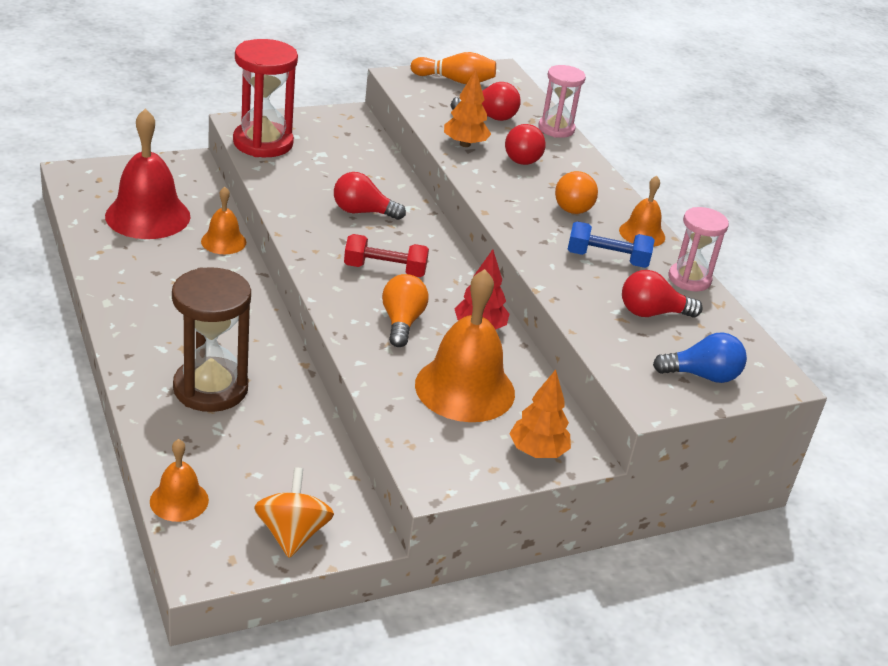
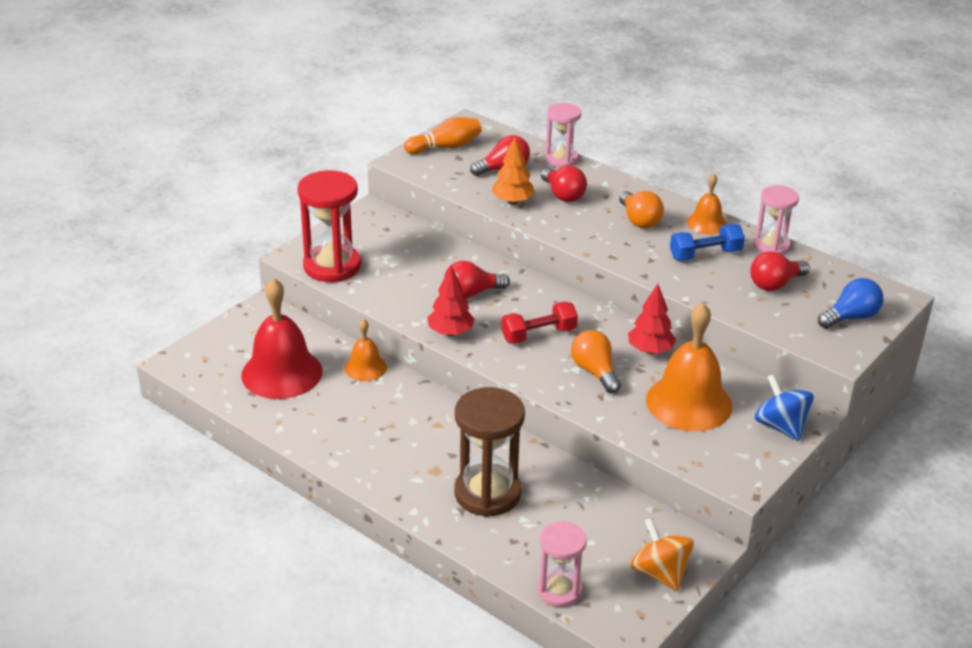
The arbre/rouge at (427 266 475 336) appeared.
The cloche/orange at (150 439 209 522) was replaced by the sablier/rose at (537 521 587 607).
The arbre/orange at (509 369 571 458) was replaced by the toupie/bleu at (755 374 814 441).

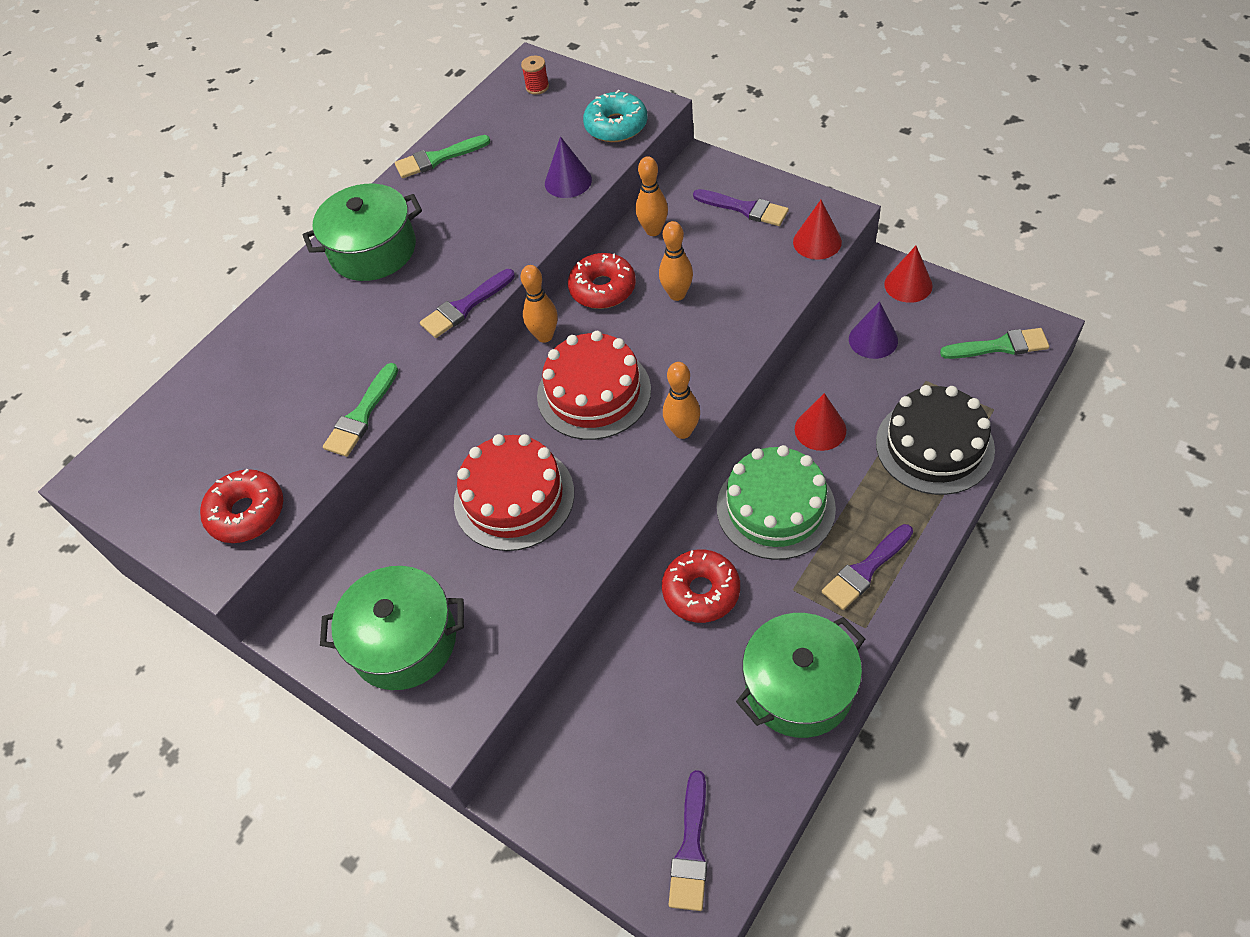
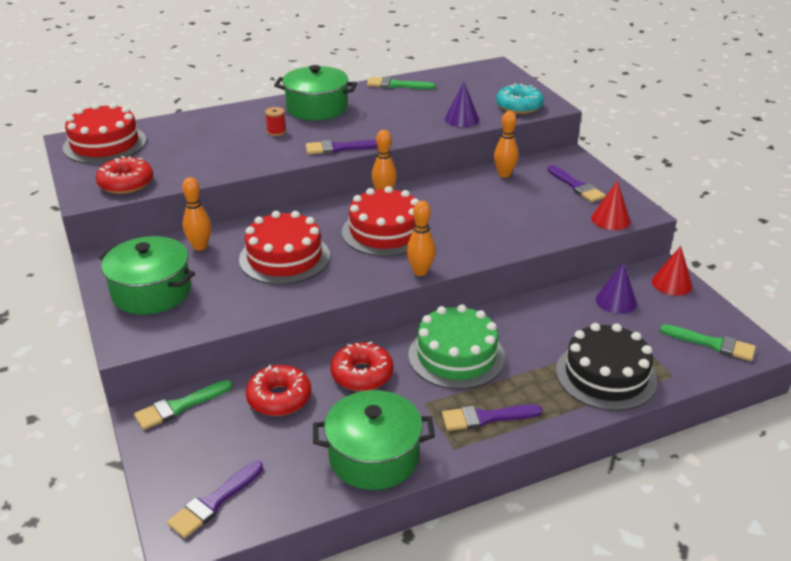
The cône/rouge at (795 393 846 451) disappeared.
The gâteau/rouge at (63 103 146 164) appeared.
The pinceau/vert moved from (323 363 398 457) to (134 380 232 430).
The bobine/rouge moved from (521 56 549 95) to (265 107 286 136).
The beignet/rouge moved from (568 253 636 309) to (246 365 311 416).
The quille/orange moved from (659 221 693 301) to (182 177 211 251).

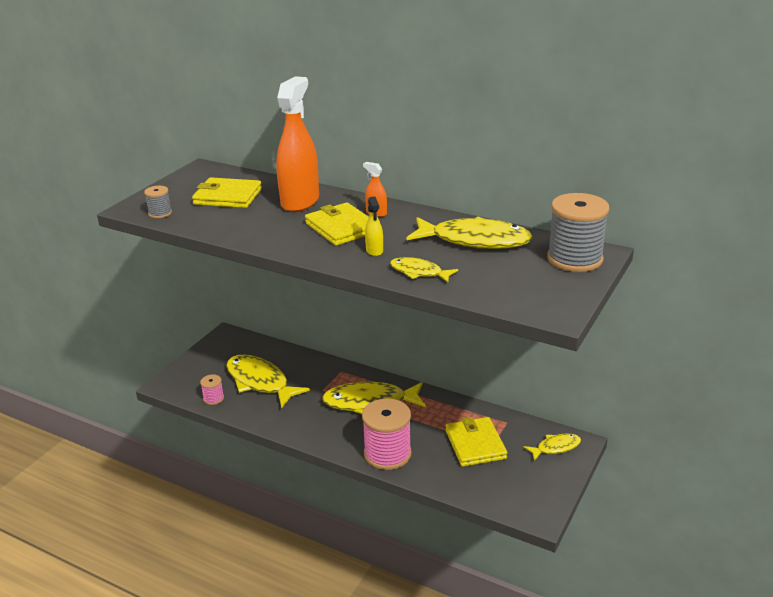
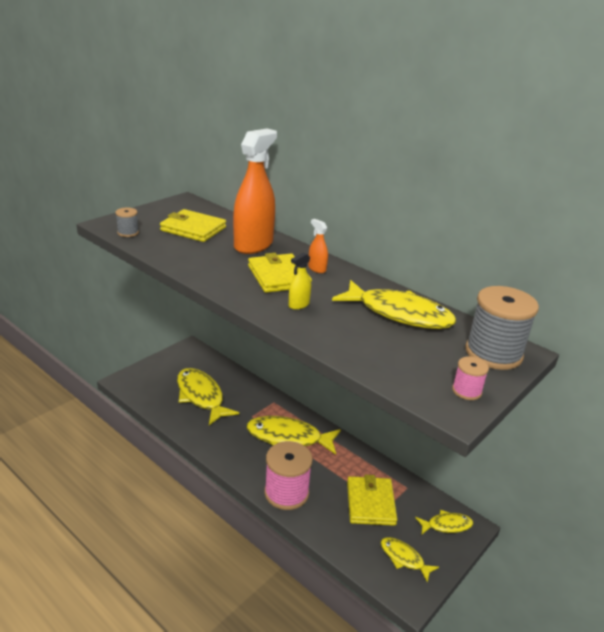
The bobine/rose moved from (200 374 224 405) to (452 356 489 400).
The poisson/jaune moved from (390 257 458 282) to (380 537 439 583).
The vaporisateur/jaune at (365 196 383 256) turned 45 degrees clockwise.

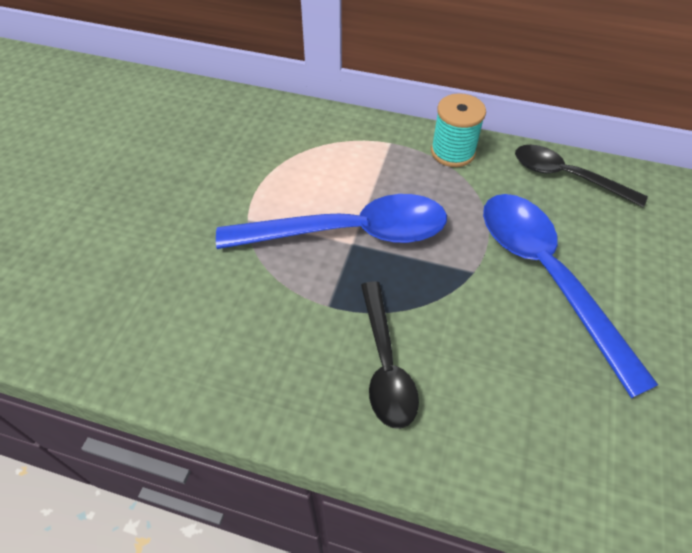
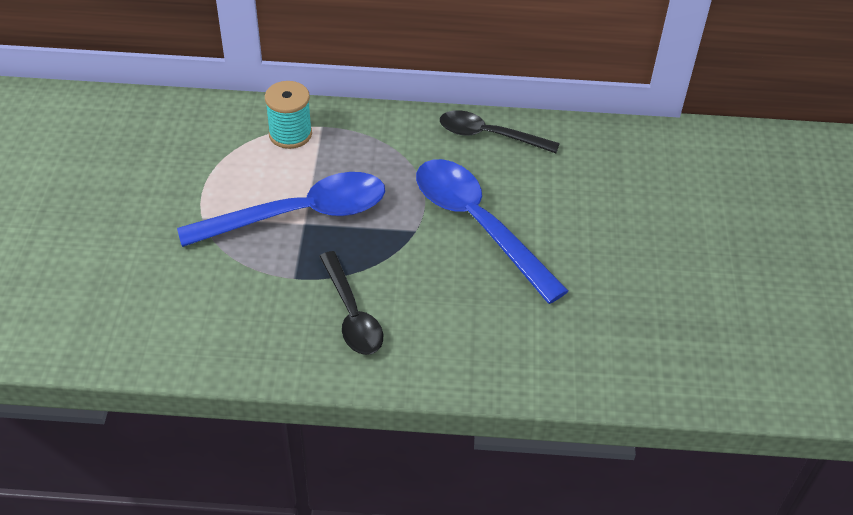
The bobine/turquoise moved from (431 93 486 167) to (265 81 312 149).

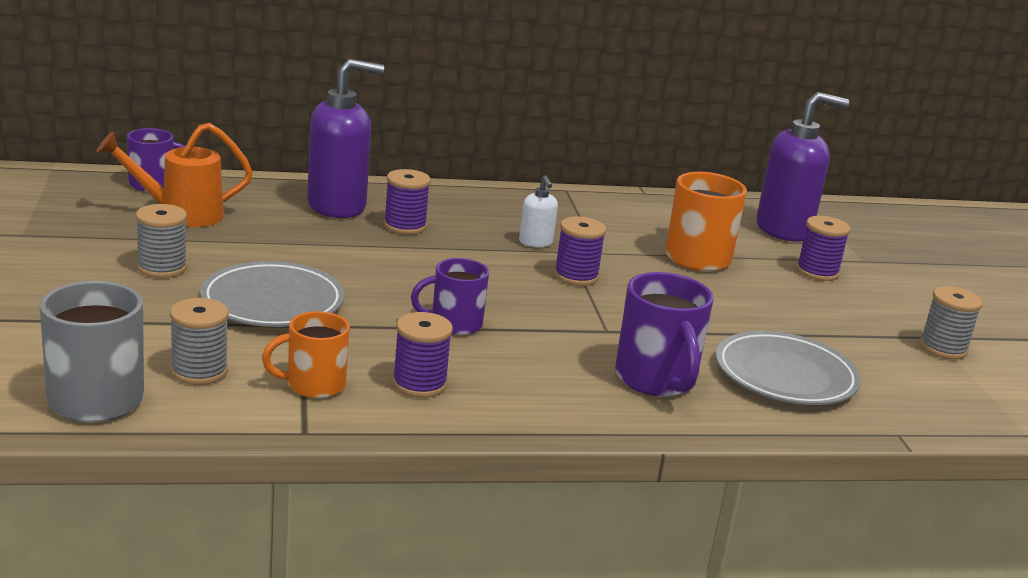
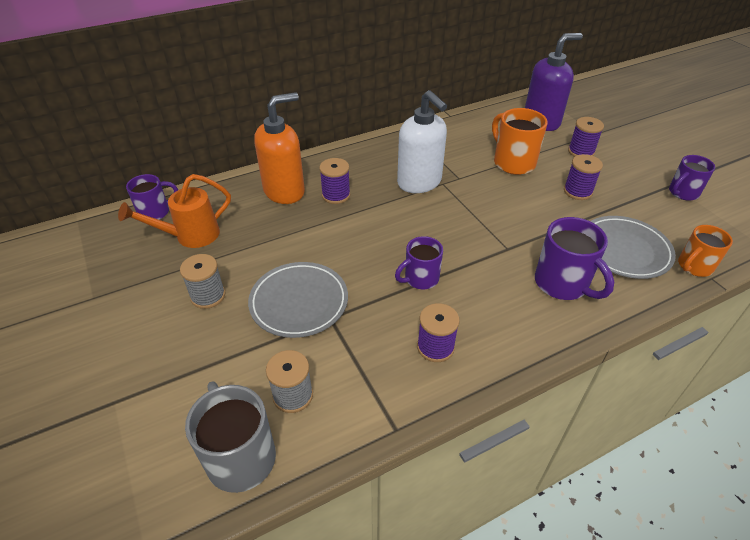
The tasse/orange moved from (262 311 350 399) to (678 225 733 277).
The bobine/violet moved from (554 216 606 286) to (564 154 603 200).
The bobine/gris at (919 286 983 360) was replaced by the tasse/violet at (669 155 715 201).
The distributeur de savon/violet at (307 59 384 218) became the distributeur de savon/orange at (254 92 305 204).
The distributeur de savon/blanc at (519 175 558 247) changed to 2.12 times the size.

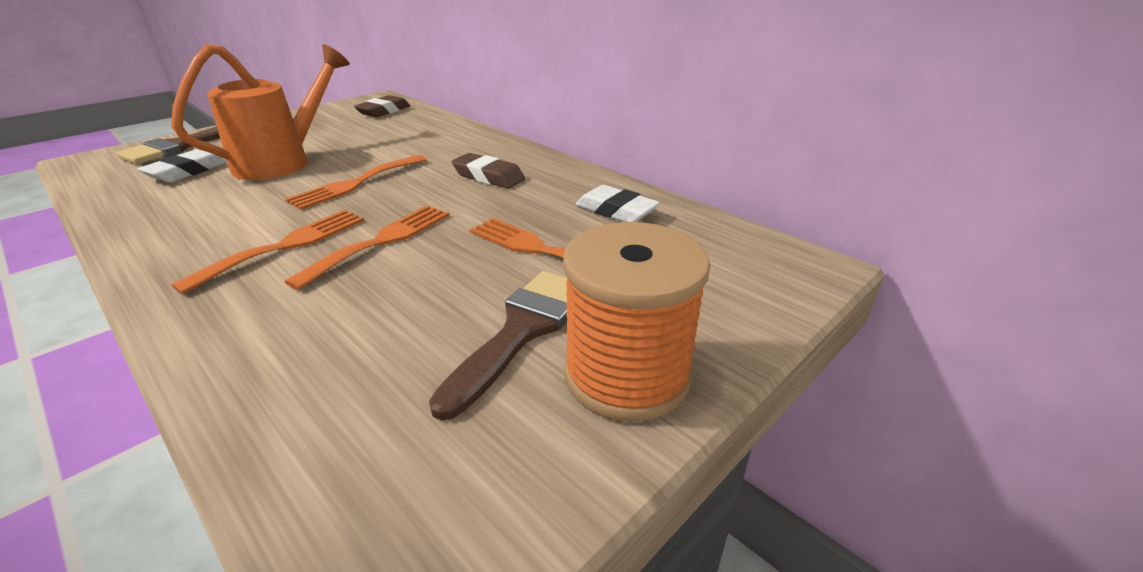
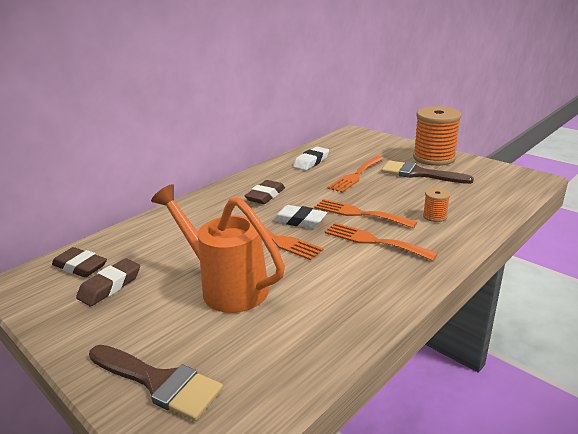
The gomme/marron at (76 258 140 306) appeared.
The bobine/orange at (423 188 450 222) appeared.
The gomme/blanc moved from (137 149 227 182) to (273 205 327 228).

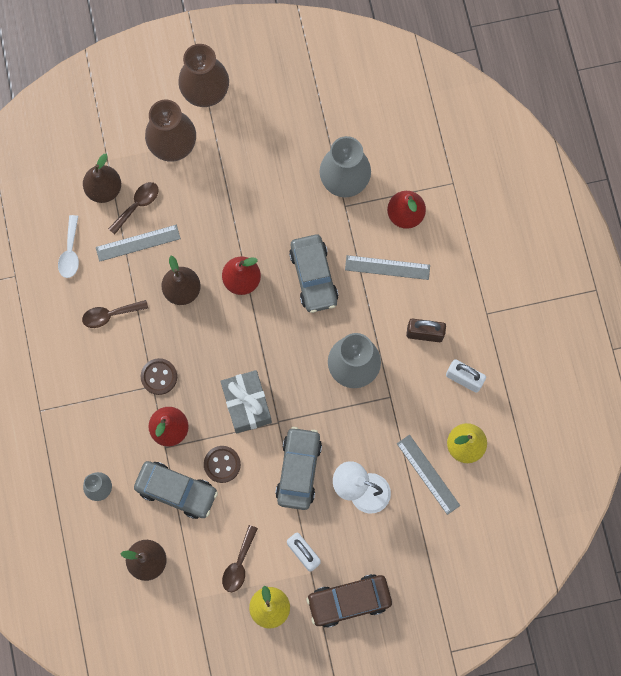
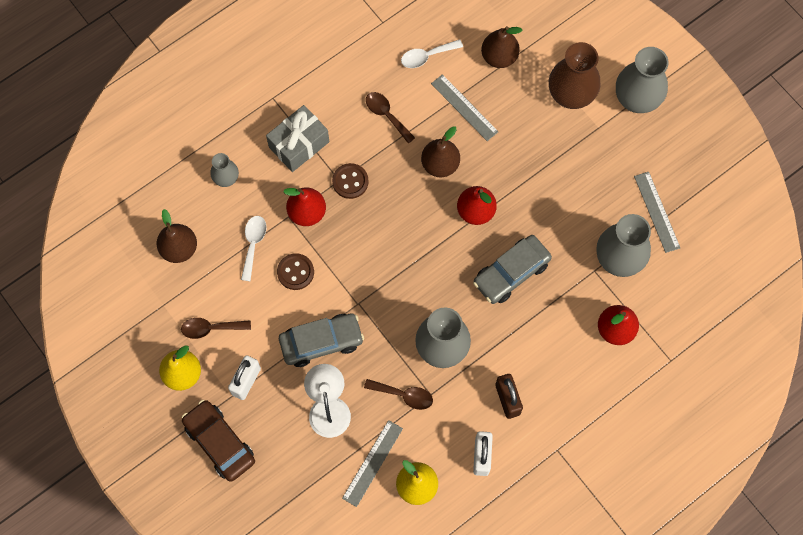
The cuillère/marron moved from (108 182 159 235) to (364 379 433 410).
The cadeau/gris moved from (220 370 272 434) to (266 105 329 172).
The règle/gris moved from (345 255 430 280) to (634 172 680 253).
The voiture/gris at (134 461 218 519) was replaced by the cuillère/blanc at (241 216 267 281).
The vase/marron at (178 44 229 107) became the vase/gris at (616 47 669 113).

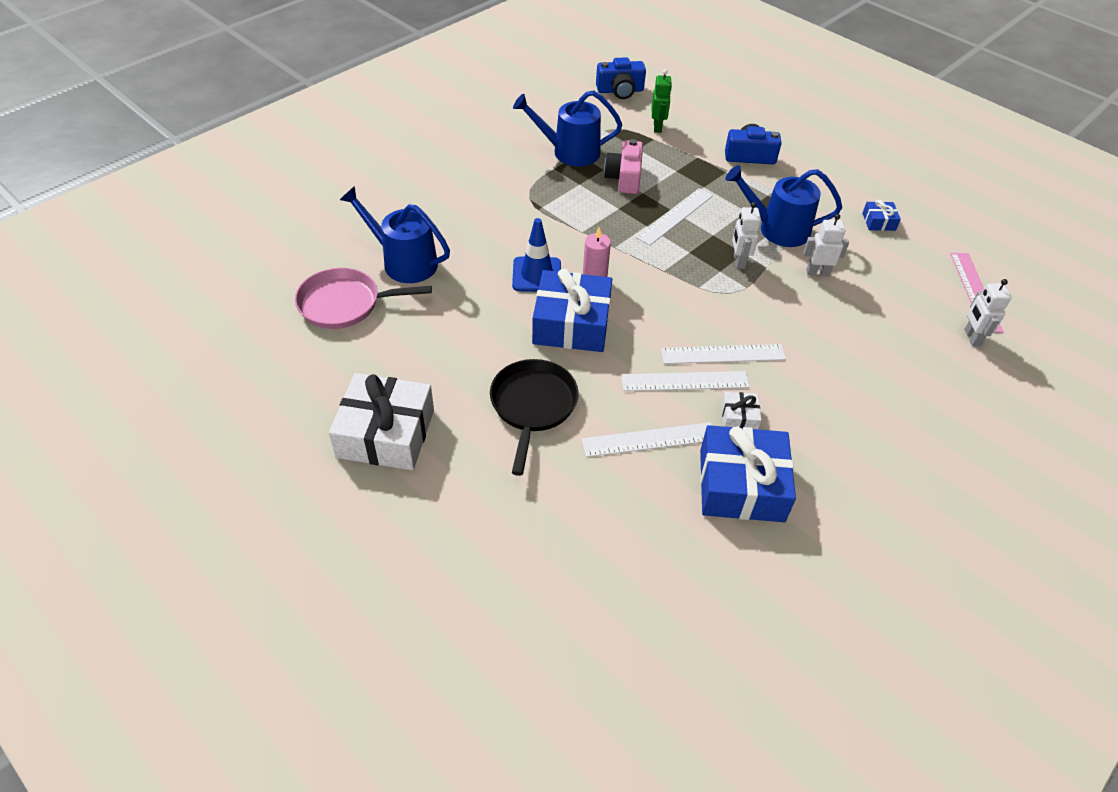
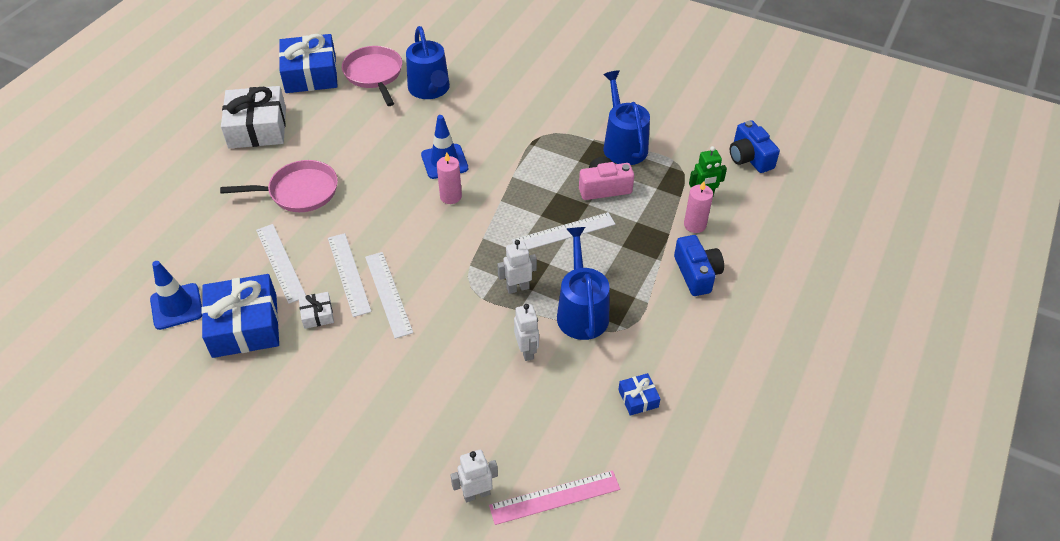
The cône de chantier/bleu at (150 261 202 330) appeared.
The bougie/rose at (684 181 713 233) appeared.
The cadeau/bleu moved from (532 269 612 352) to (279 34 338 93).
The poêle/noir at (490 359 579 476) became the poêle/rose at (220 160 338 212).
The arrosoir/bleu at (340 186 450 283) turned 150 degrees clockwise.
The règle/blanc at (635 188 713 246) turned 45 degrees counterclockwise.

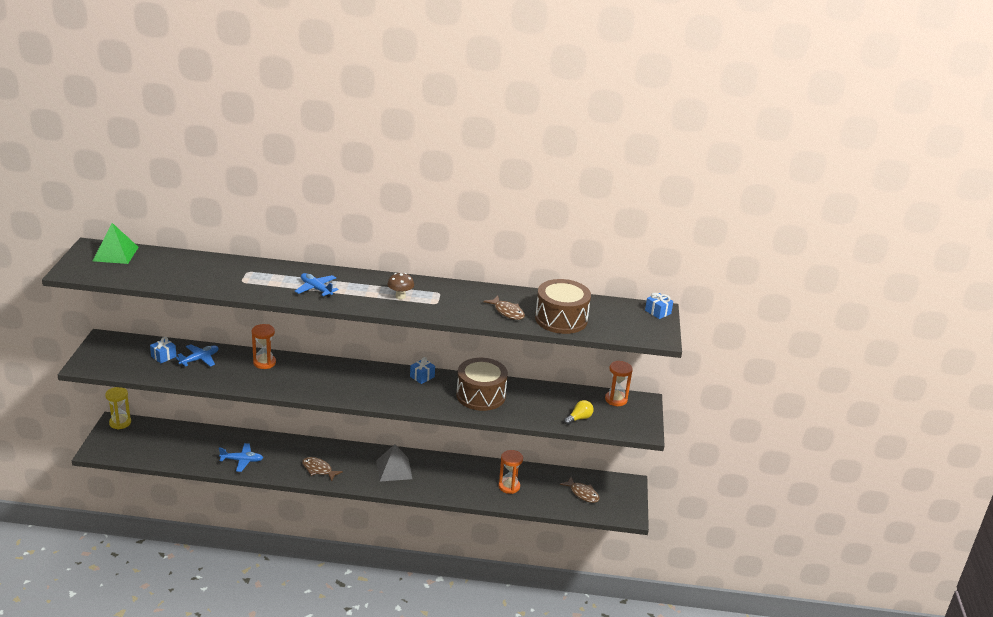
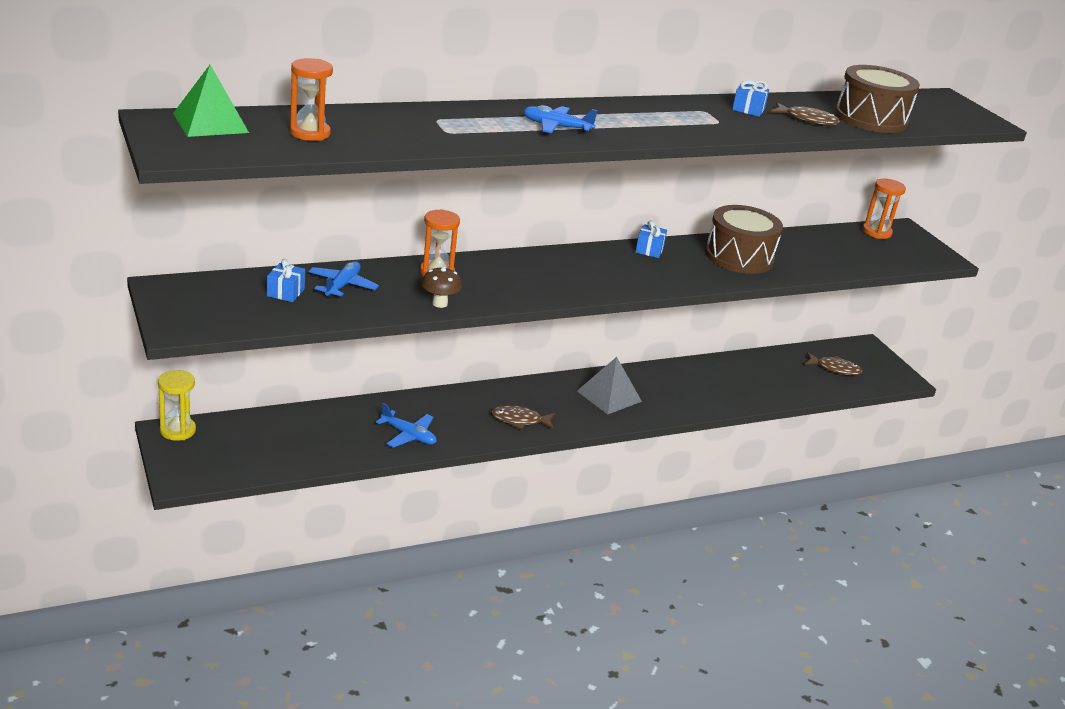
The ampoule/jaune at (564 400 594 425) disappeared.
The champignon/marron moved from (387 273 414 299) to (422 266 462 308).
The sablier/orange moved from (499 450 523 494) to (290 58 333 141).
The cadeau/bleu moved from (645 293 673 319) to (732 80 769 117).
The avion/bleu at (219 443 263 472) turned 60 degrees clockwise.

